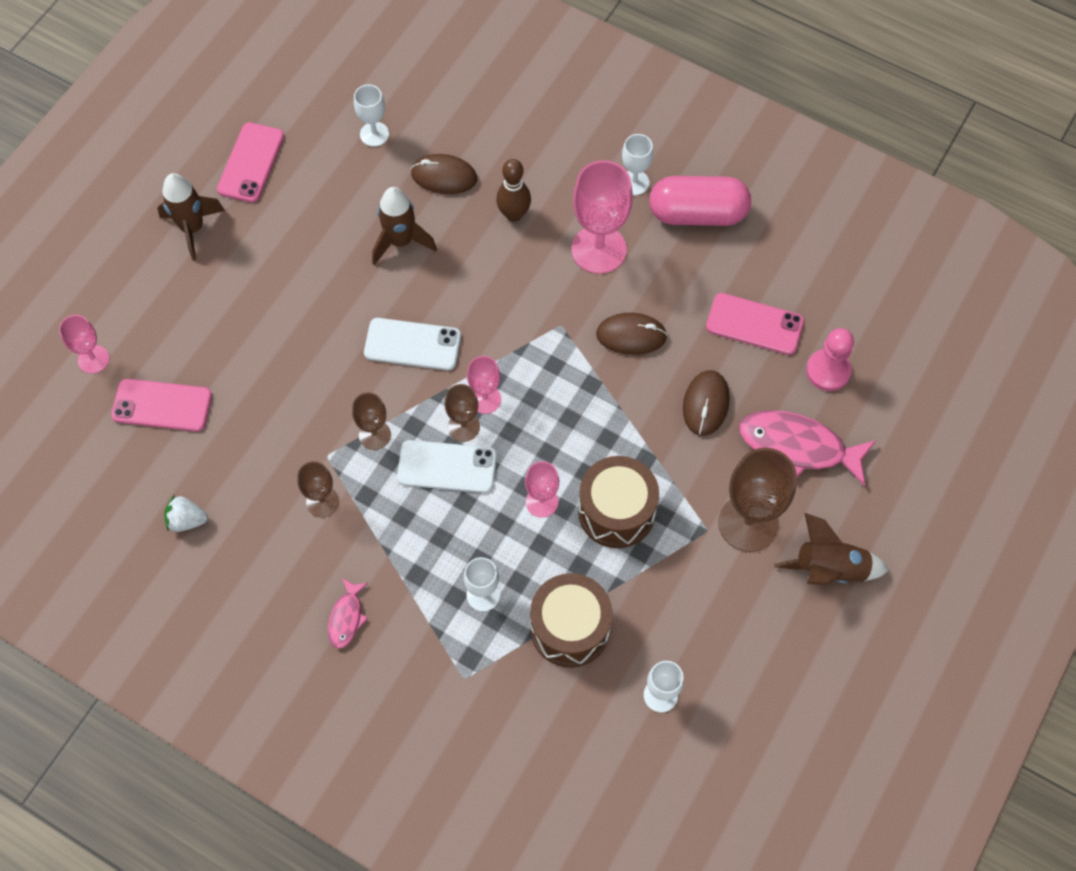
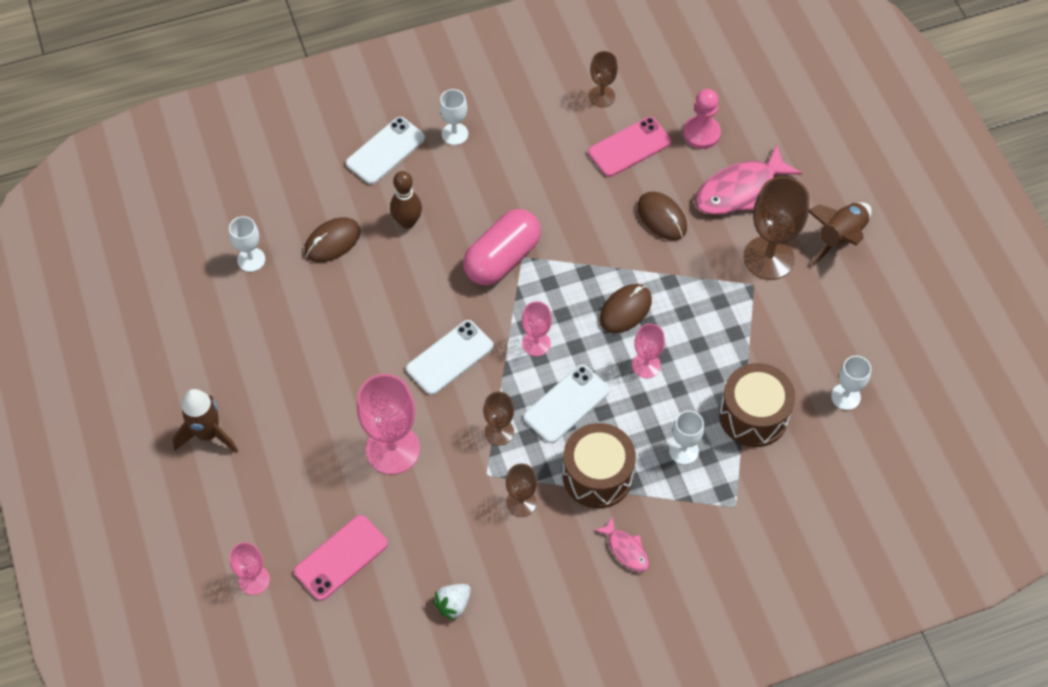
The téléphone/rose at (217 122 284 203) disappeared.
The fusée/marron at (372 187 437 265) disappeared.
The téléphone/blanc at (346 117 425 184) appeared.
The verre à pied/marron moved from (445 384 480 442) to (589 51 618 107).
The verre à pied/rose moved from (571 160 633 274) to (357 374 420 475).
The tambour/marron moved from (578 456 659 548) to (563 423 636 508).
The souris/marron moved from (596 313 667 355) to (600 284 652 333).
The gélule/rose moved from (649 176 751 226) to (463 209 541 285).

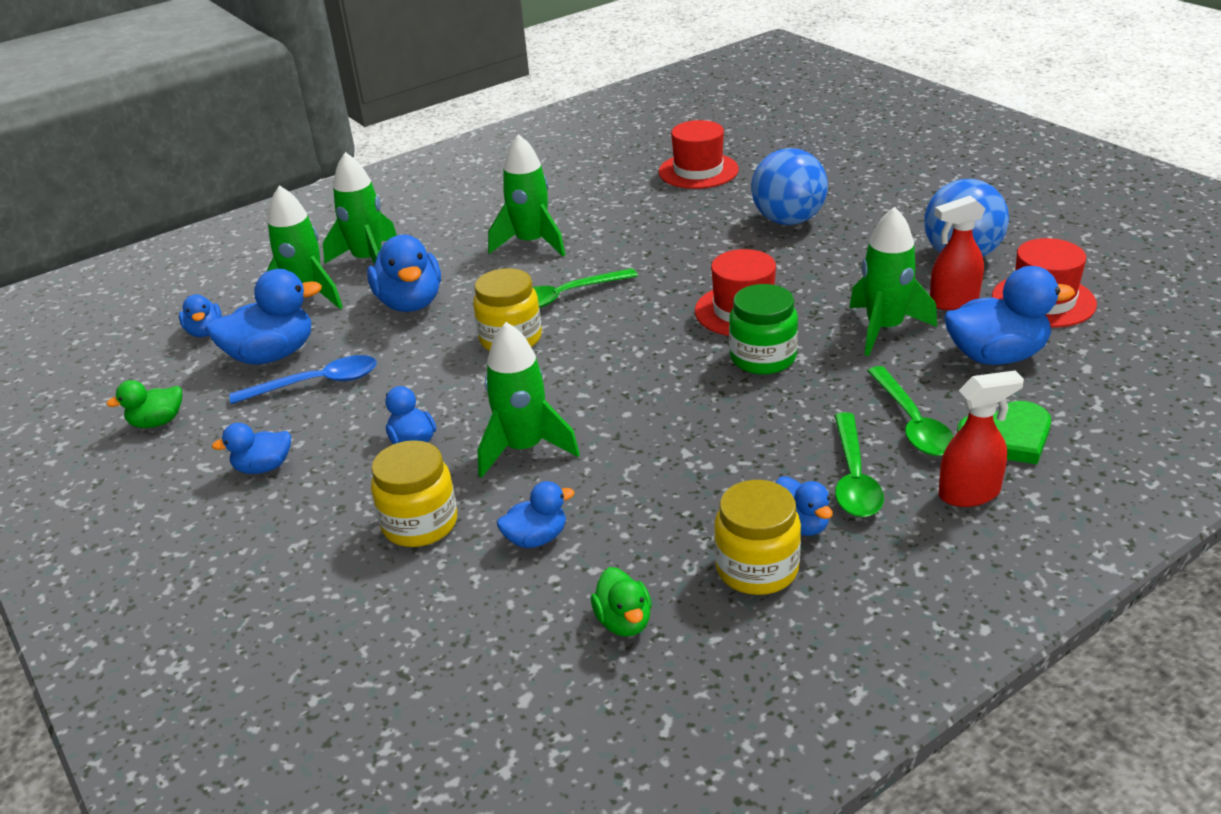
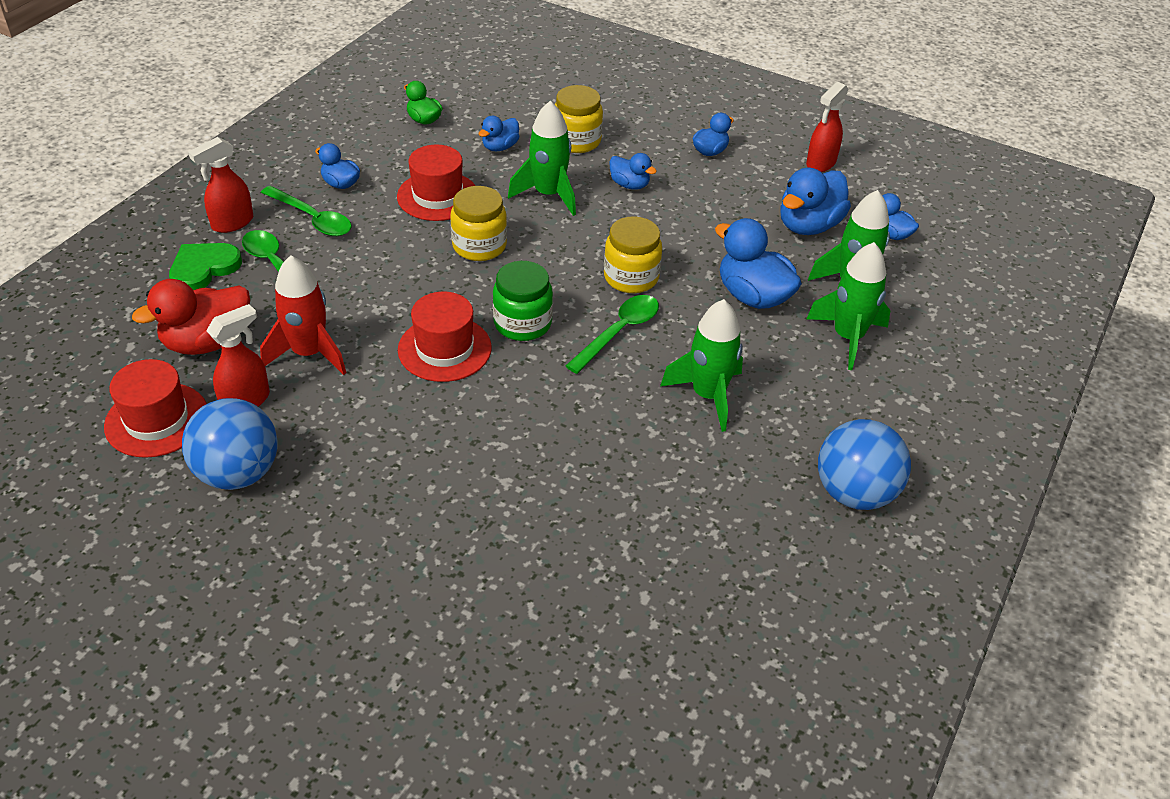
The cuillère/bleu at (229 355 377 404) disappeared.
The chapeau/rouge moved from (659 120 739 189) to (397 145 476 221).
The bocal/jaune moved from (714 480 801 595) to (450 186 507 261).
The bocal/vert moved from (729 284 798 374) to (493 261 553 341).
The balle/bleu moved from (751 148 828 225) to (818 419 911 510).
The canard/vert at (106 380 182 428) was replaced by the vaporisateur/rouge at (806 82 848 172).
The fusée/vert at (849 207 937 356) became the fusée/rouge at (260 255 347 375).
The canard/bleu at (944 266 1075 365) became the canard/rouge at (132 279 250 355).
The cuillère/vert at (834 412 884 517) turned 150 degrees clockwise.

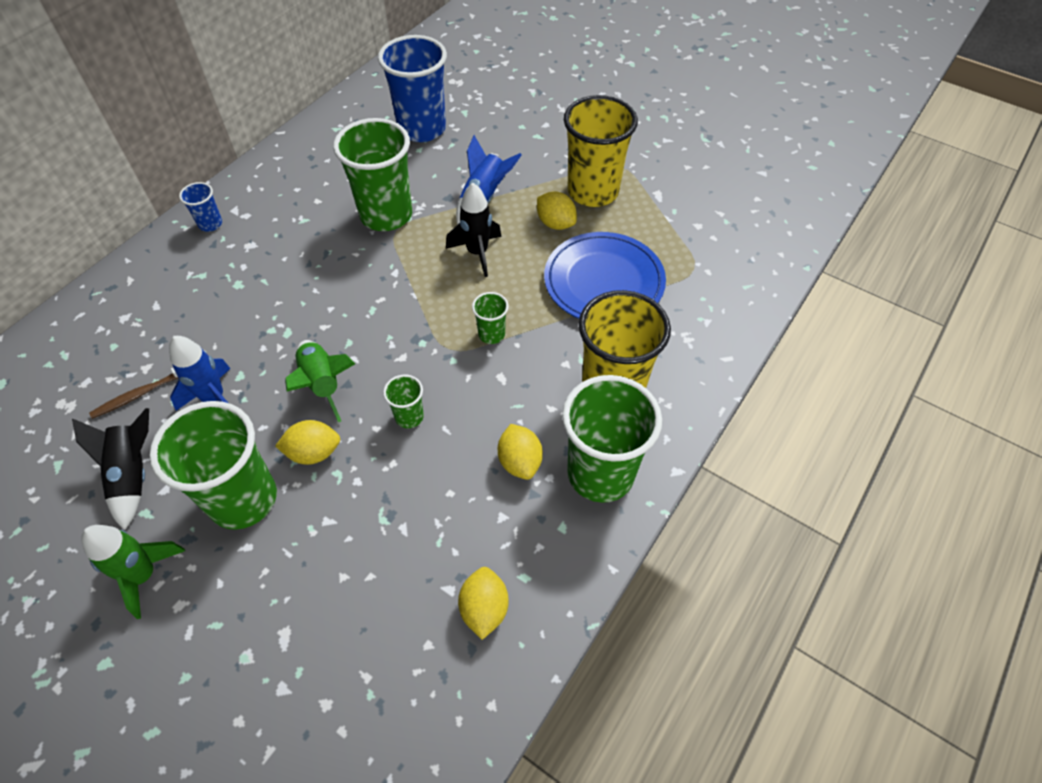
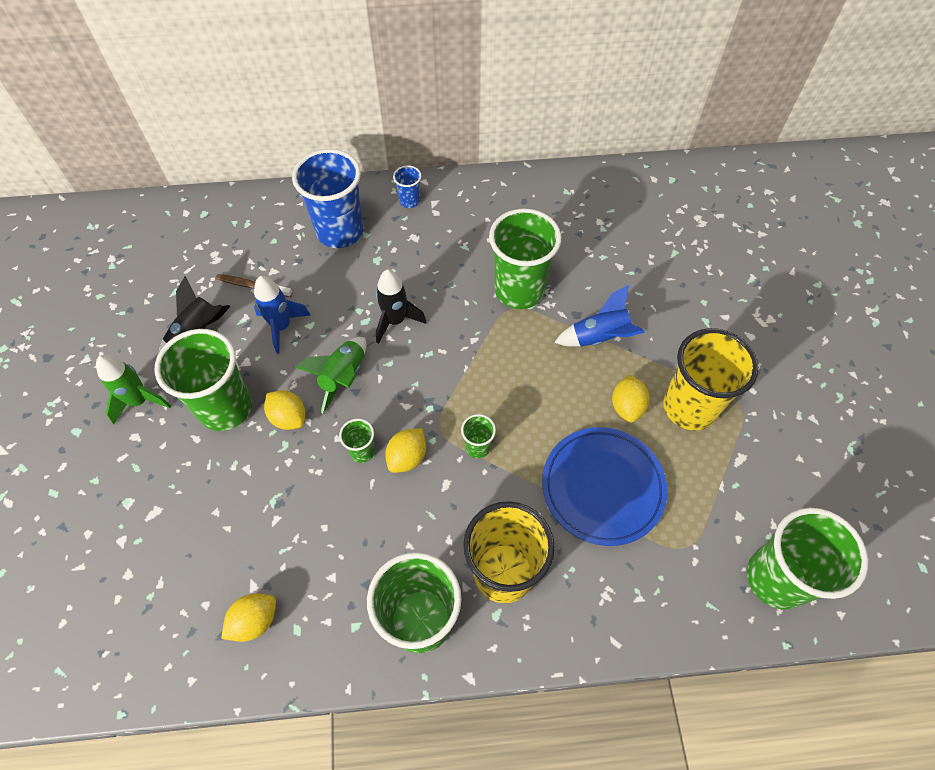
The gobelet/vert at (747 508 868 609) appeared.
The gobelet/bleu moved from (378 35 447 142) to (292 149 363 248).
The fusée/noir moved from (446 183 502 277) to (376 269 426 344).
The citron/jaune moved from (498 424 543 480) to (385 429 426 473).

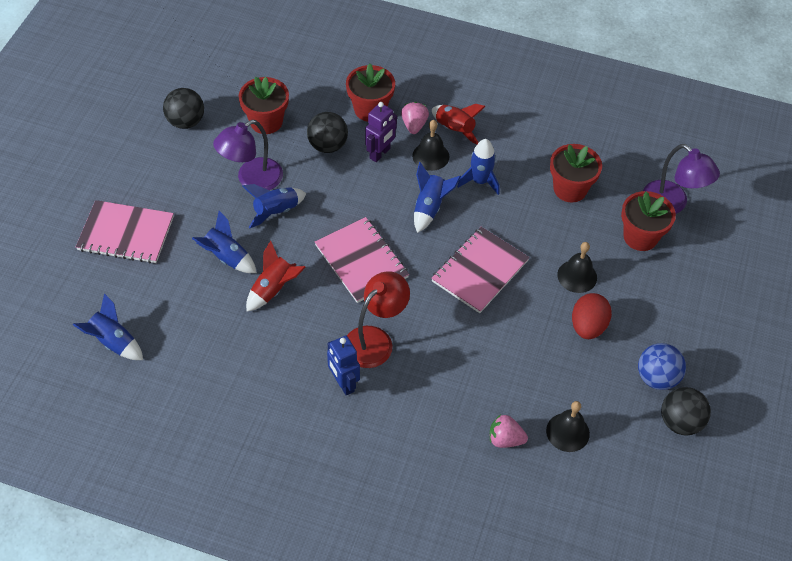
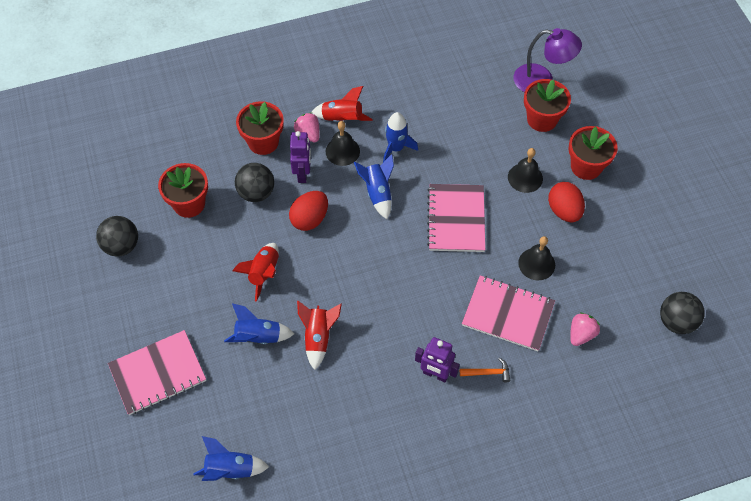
The lampe/violet at (213 120 283 190) disappeared.
The lampe/rouge at (347 271 410 368) disappeared.
The balle/bleu at (638 343 686 390) disappeared.
The œuf/rouge at (289 191 328 231) appeared.
The marteau/orange at (460 358 511 383) appeared.
The carnet/rose moved from (315 217 409 303) to (462 275 555 351).
The cloche/noir moved from (546 401 590 452) to (518 236 555 280).
The pot de fleurs/rouge moved from (550 144 602 203) to (568 126 618 180).
The balle/noir moved from (661 387 711 435) to (660 292 705 334).
The fusée/bleu at (242 184 306 229) became the fusée/rouge at (232 243 279 302).
The robot/bleu at (327 336 360 395) became the robot/violet at (415 337 460 382).
The fraise/rose at (490 415 528 448) turned 150 degrees clockwise.

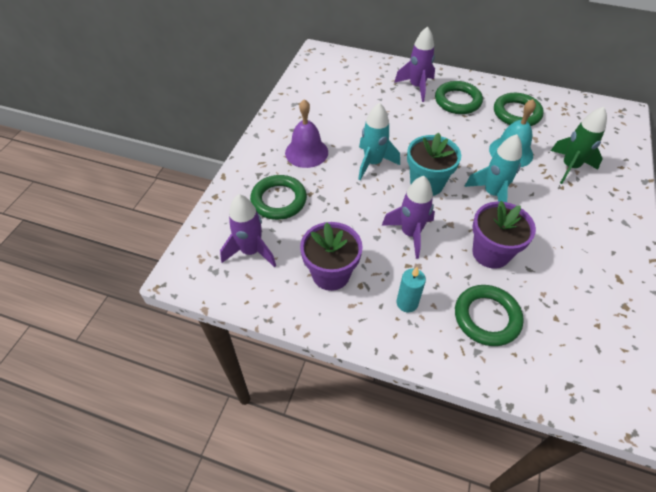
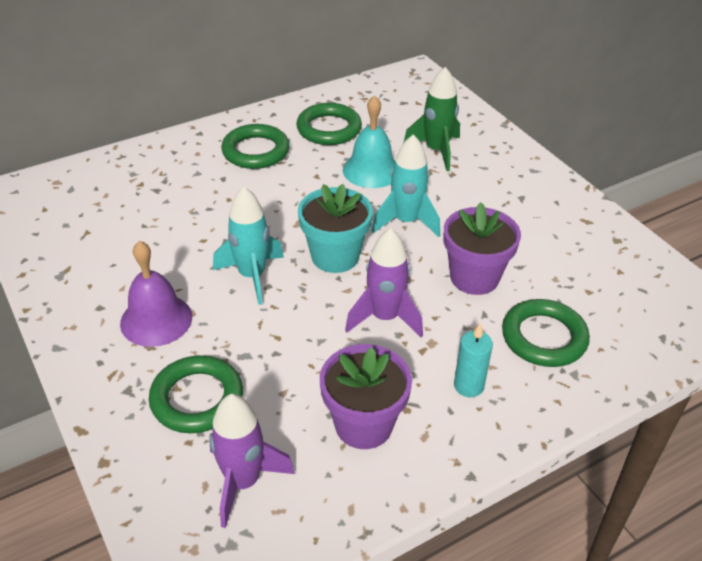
The fusée/violet at (394 26 435 102) disappeared.

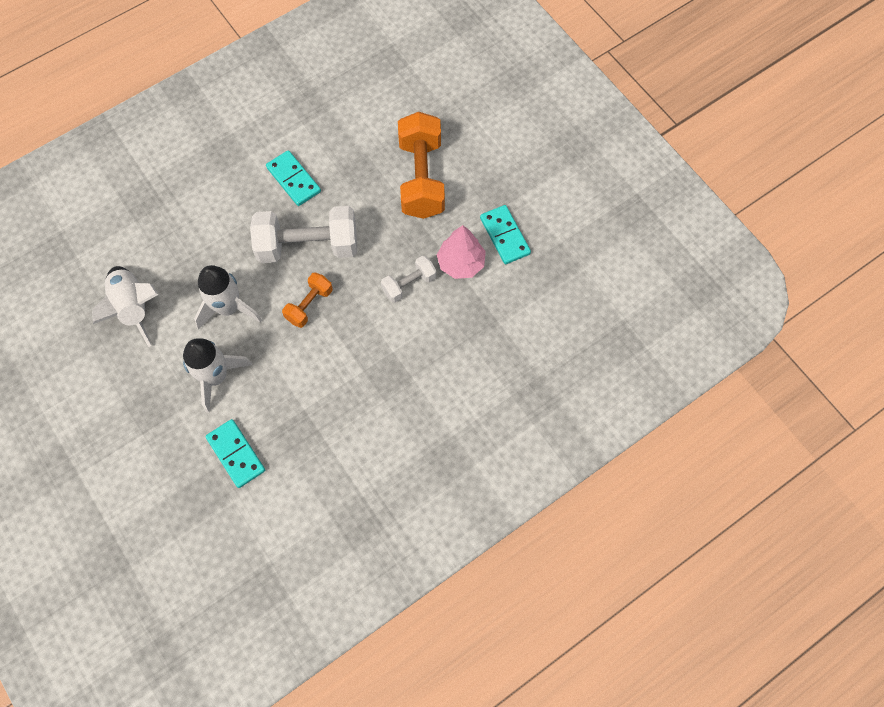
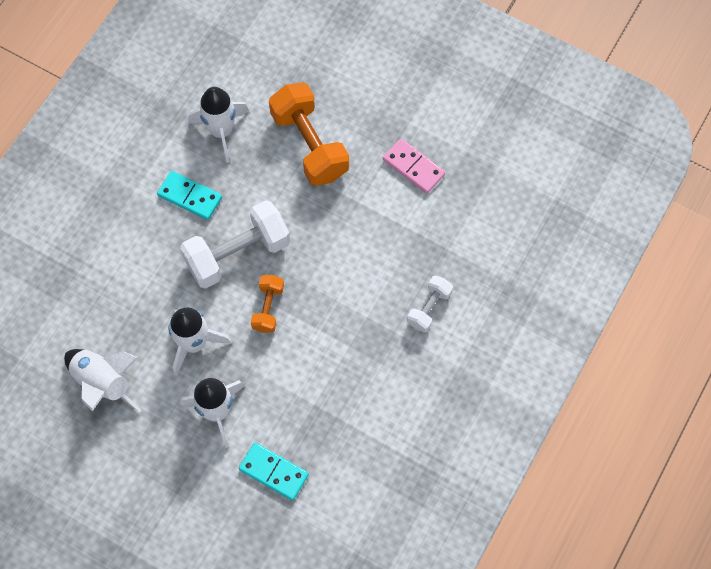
The arbre/rose at (437 225 486 279) disappeared.
The fusée/blanc at (188 87 249 163) appeared.
The haltère/blanc moved from (381 256 437 303) to (407 276 453 333).
The domino/turquoise at (480 205 531 264) became the domino/rose at (383 138 445 194).

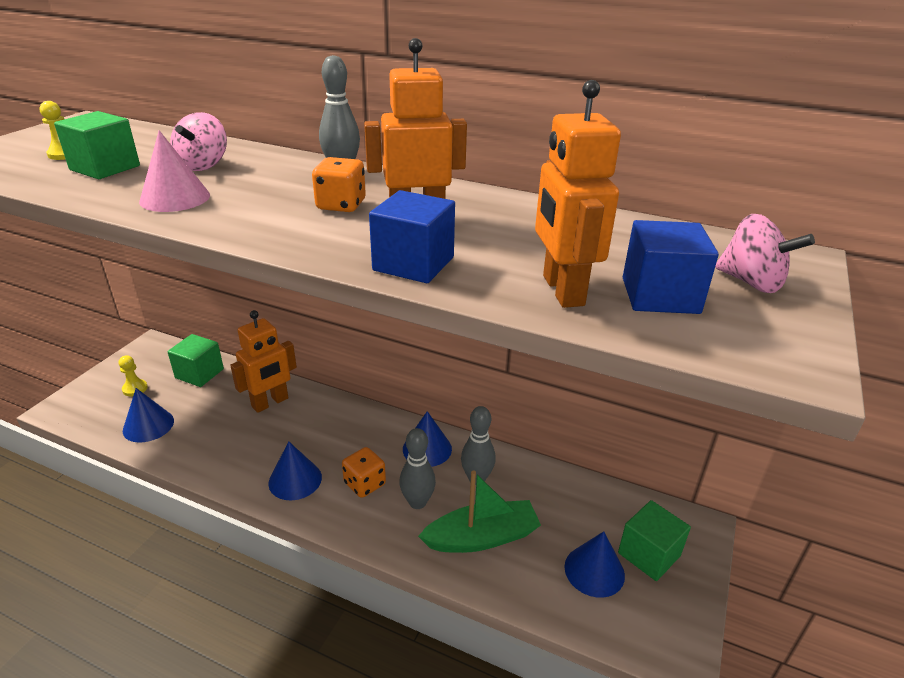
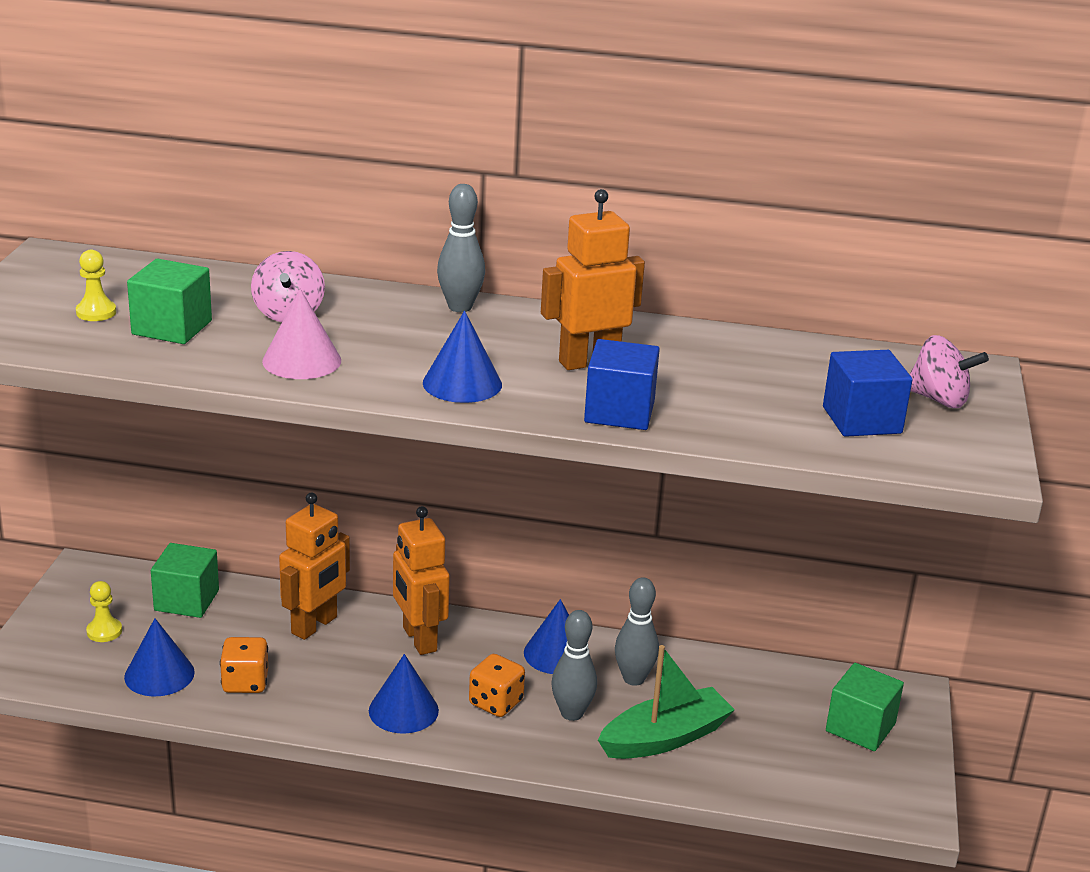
The dé/orange moved from (312 157 366 212) to (220 637 268 693).
The robot/orange moved from (535 80 621 308) to (393 506 450 655).
The cône/bleu moved from (564 531 625 598) to (423 311 502 403).

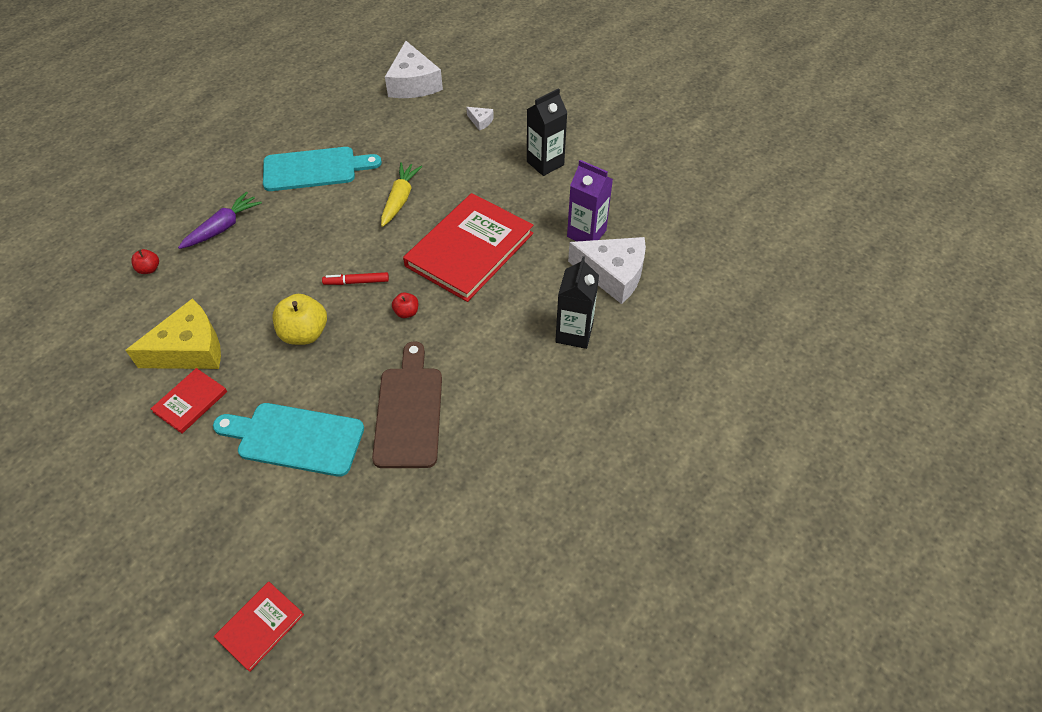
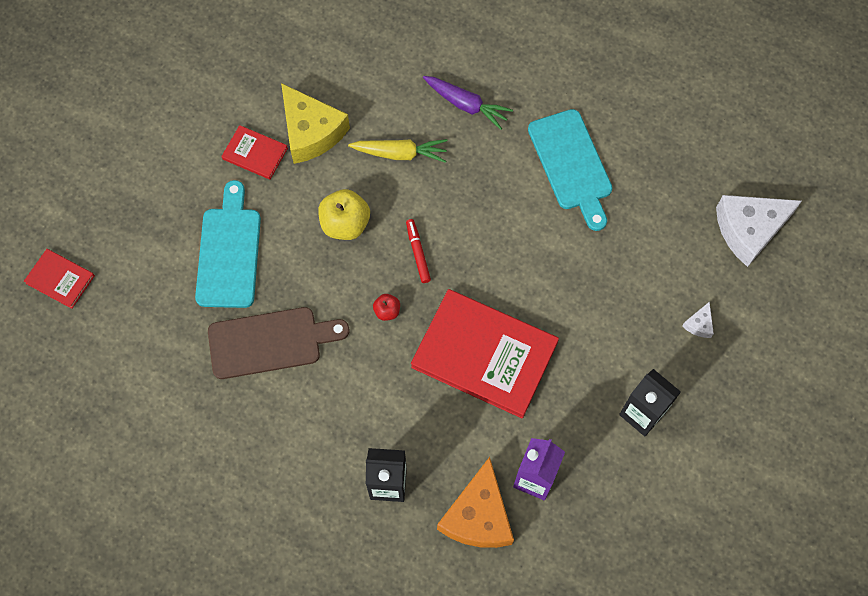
The pomme/rouge at (131 249 159 274) disappeared.
The carotte/jaune moved from (381 162 423 227) to (348 139 447 163).
The fromage/blanc at (568 237 646 304) became the fromage/orange at (437 457 514 548).

